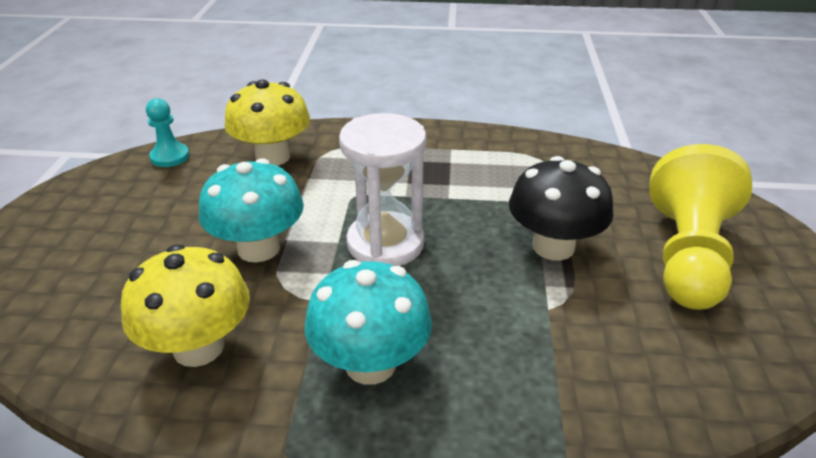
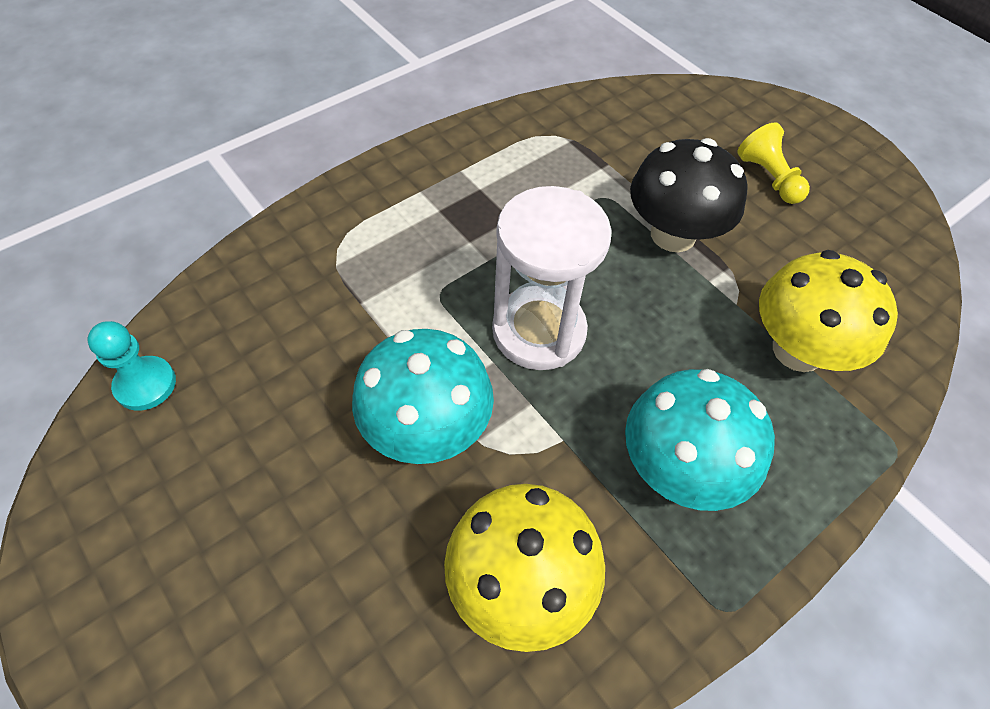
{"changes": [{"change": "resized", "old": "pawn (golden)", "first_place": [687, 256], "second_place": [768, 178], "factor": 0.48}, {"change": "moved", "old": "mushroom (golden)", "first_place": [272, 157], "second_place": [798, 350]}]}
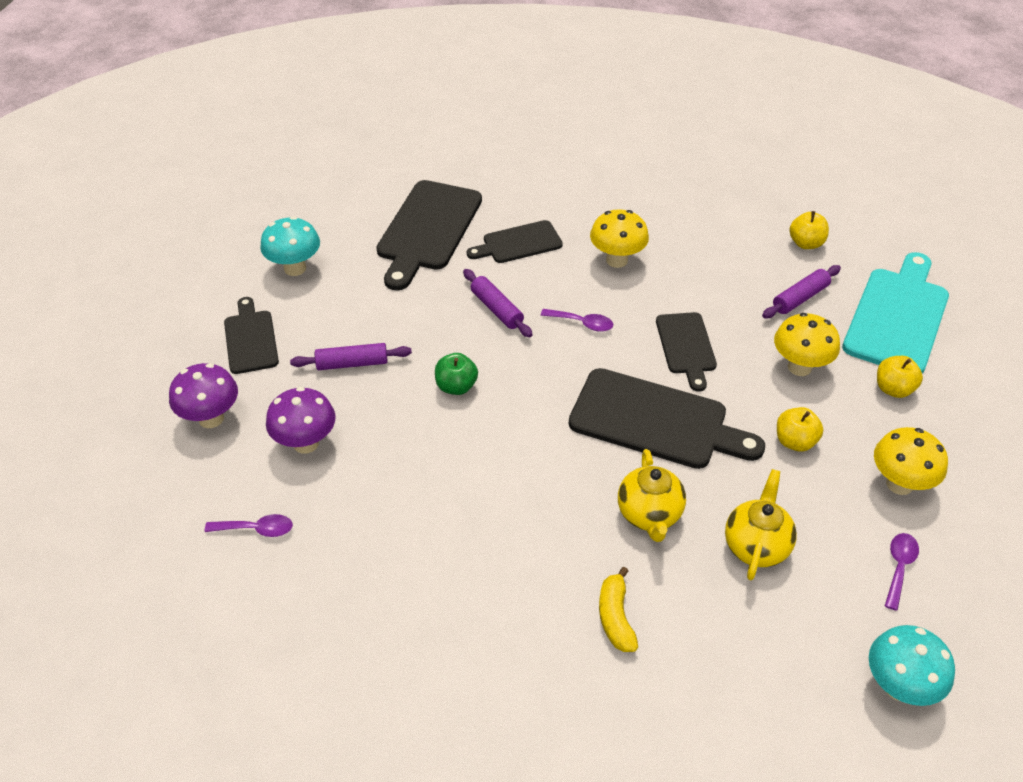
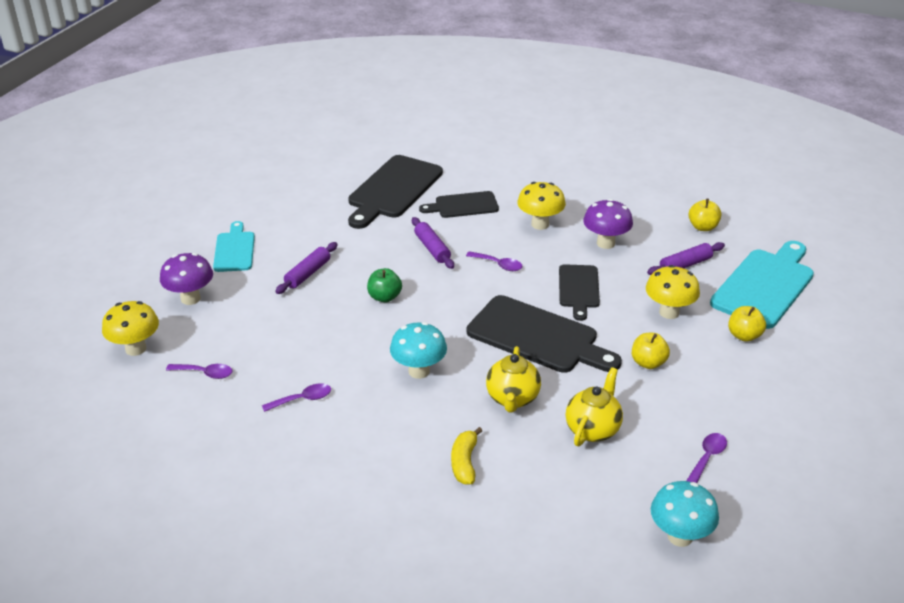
{"changes": [{"change": "moved", "old": "mushroom (golden)", "first_place": [899, 484], "second_place": [136, 349]}, {"change": "recoloured", "old": "bread board (black)", "new": "bread board (teal)", "first_place": [250, 339], "second_place": [234, 250]}, {"change": "added", "new": "spoon (violet)", "second_place": [303, 399]}, {"change": "turned", "old": "rolling pin (violet)", "first_place": [352, 363], "second_place": [308, 274], "degrees": -60}, {"change": "moved", "old": "mushroom (teal)", "first_place": [295, 268], "second_place": [419, 371]}, {"change": "moved", "old": "mushroom (violet)", "first_place": [306, 443], "second_place": [605, 243]}]}
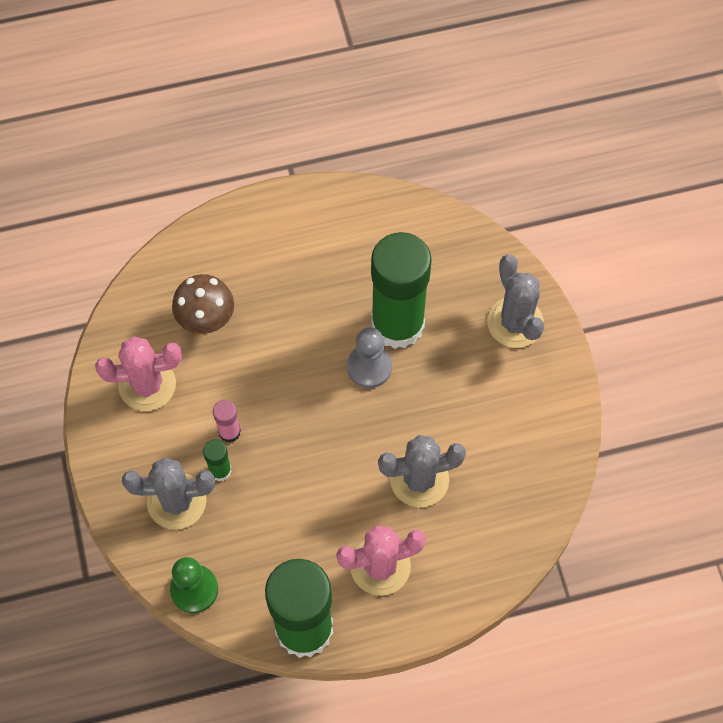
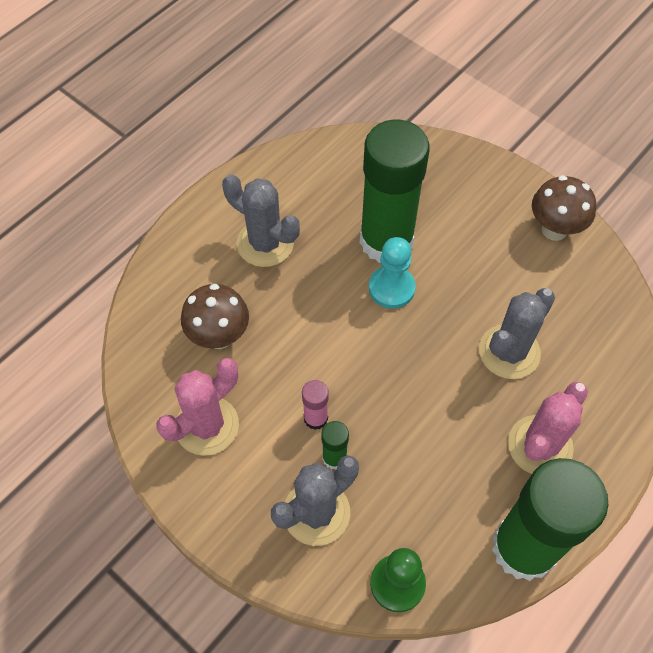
{"changes": [{"change": "moved", "old": "prickly plant (gray)", "first_place": [515, 322], "second_place": [265, 243]}, {"change": "recoloured", "old": "pawn (gray)", "new": "pawn (teal)", "first_place": [369, 367], "second_place": [391, 288]}, {"change": "added", "new": "mushroom (russet)", "second_place": [554, 229]}]}
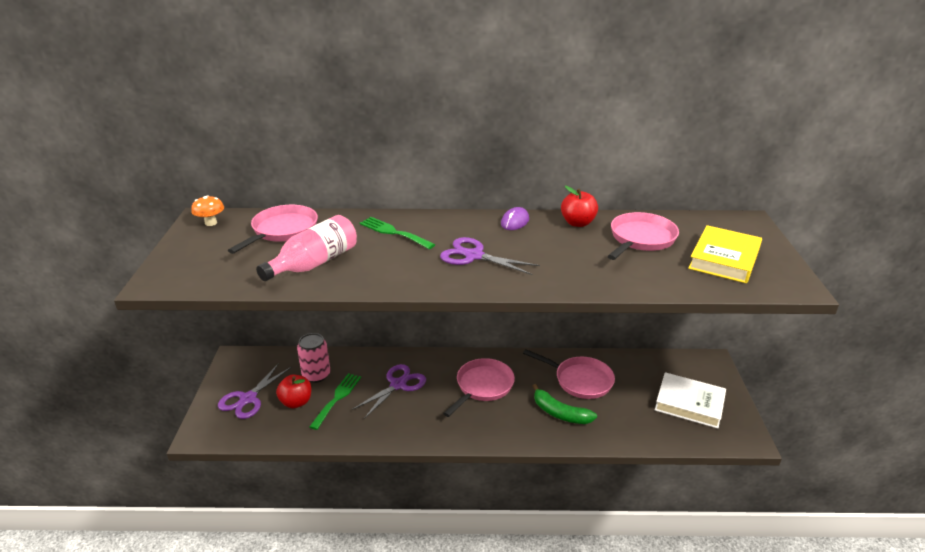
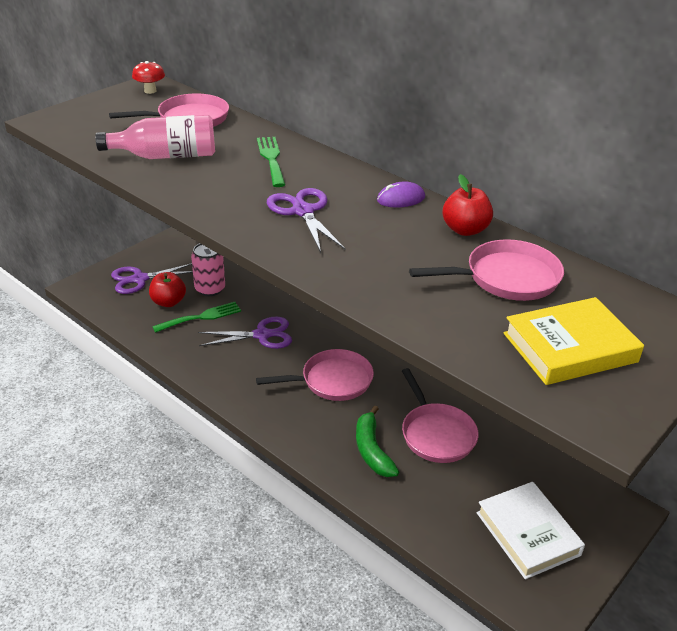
{"changes": [{"change": "recoloured", "old": "mushroom (orange-coloured)", "new": "mushroom (scarlet)", "first_place": [211, 223], "second_place": [150, 91]}]}
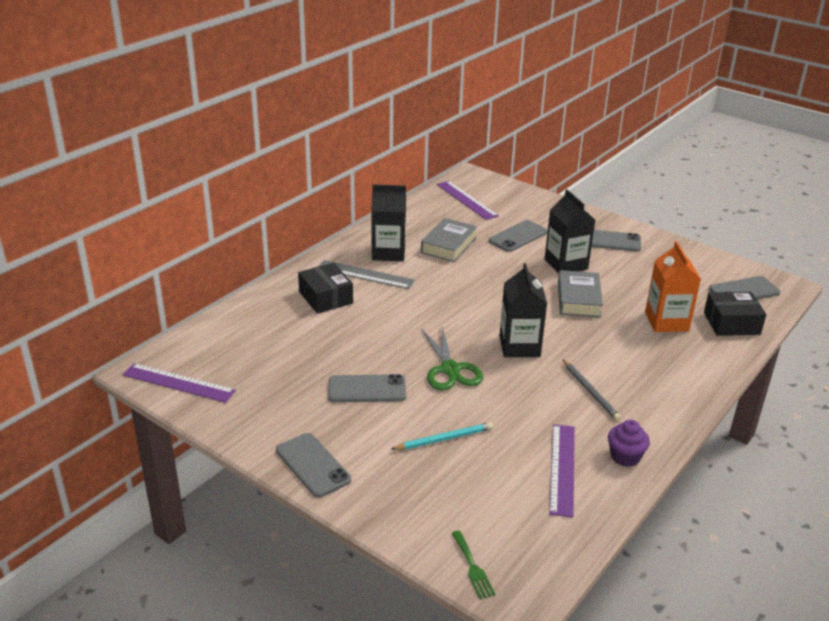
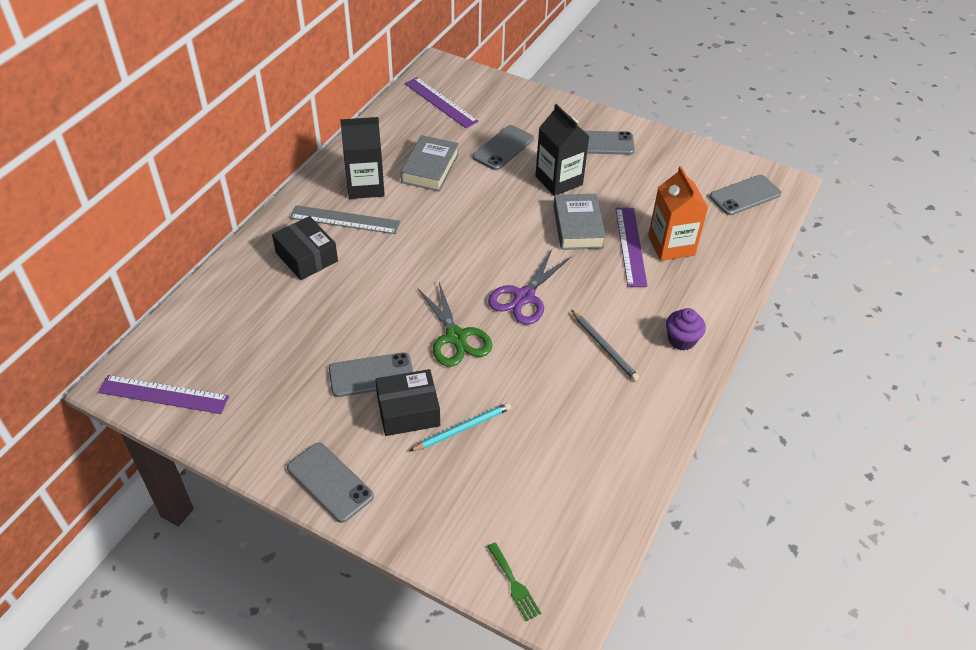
{"changes": [{"change": "moved", "old": "package (black)", "first_place": [731, 323], "second_place": [408, 411]}, {"change": "replaced", "old": "milk carton (black)", "new": "scissors (violet)", "first_place": [519, 346], "second_place": [524, 297]}, {"change": "moved", "old": "measuring stick (violet)", "first_place": [562, 468], "second_place": [630, 246]}, {"change": "moved", "old": "fairy cake (violet)", "first_place": [625, 457], "second_place": [681, 340]}]}
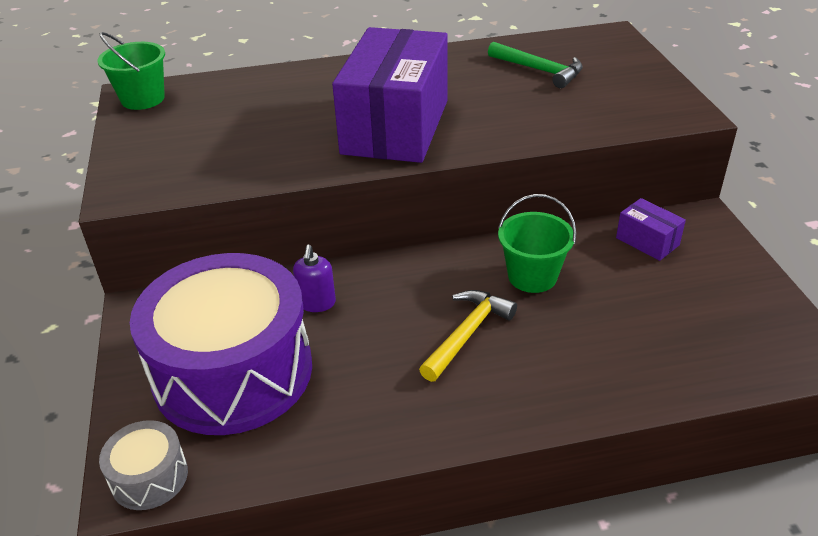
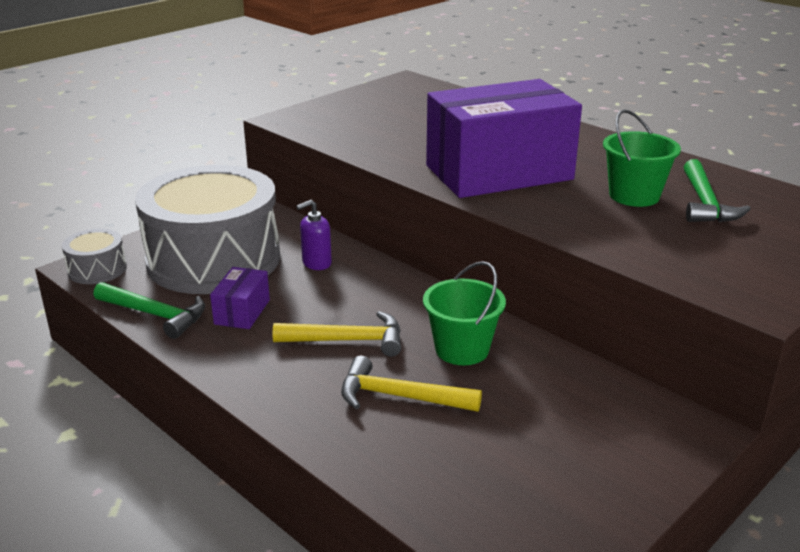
{"changes": [{"change": "added", "new": "carpenter's hammer (green)", "second_place": [155, 315]}, {"change": "recoloured", "old": "snare drum (violet)", "new": "snare drum (gray)", "first_place": [233, 371], "second_place": [214, 260]}, {"change": "moved", "old": "package (violet)", "first_place": [647, 241], "second_place": [242, 312]}, {"change": "added", "new": "carpenter's hammer (golden)", "second_place": [400, 397]}, {"change": "moved", "old": "pail (green)", "first_place": [143, 99], "second_place": [634, 196]}]}
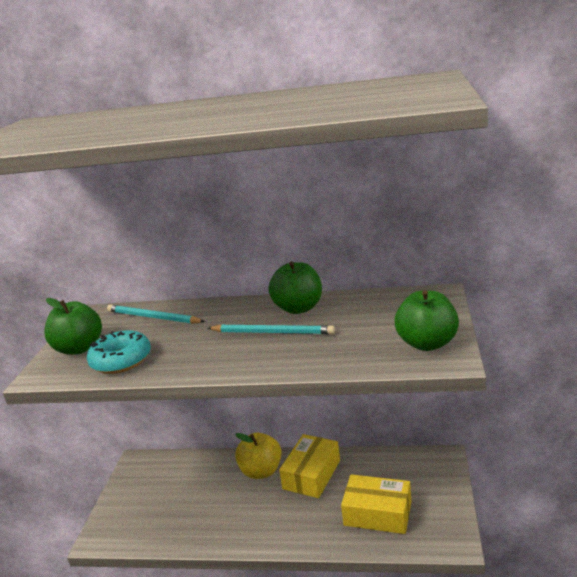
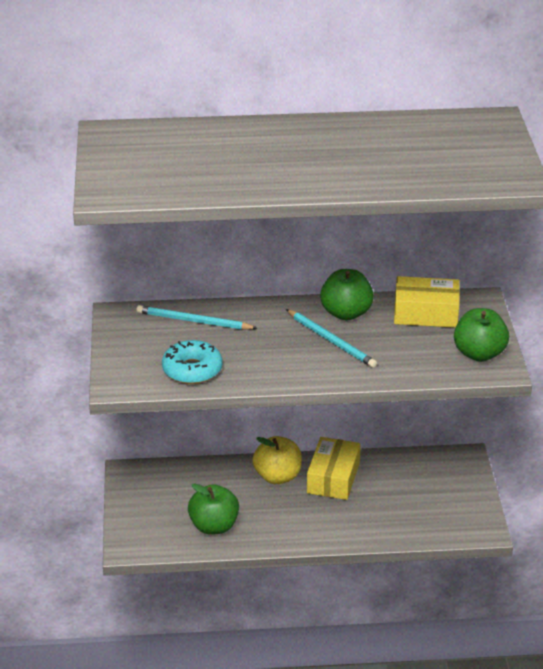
{"changes": [{"change": "moved", "old": "toy apple (green)", "first_place": [79, 348], "second_place": [214, 526]}, {"change": "turned", "old": "lead pencil (teal)", "first_place": [273, 332], "second_place": [331, 341], "degrees": 45}, {"change": "moved", "old": "package (golden)", "first_place": [377, 513], "second_place": [426, 313]}]}
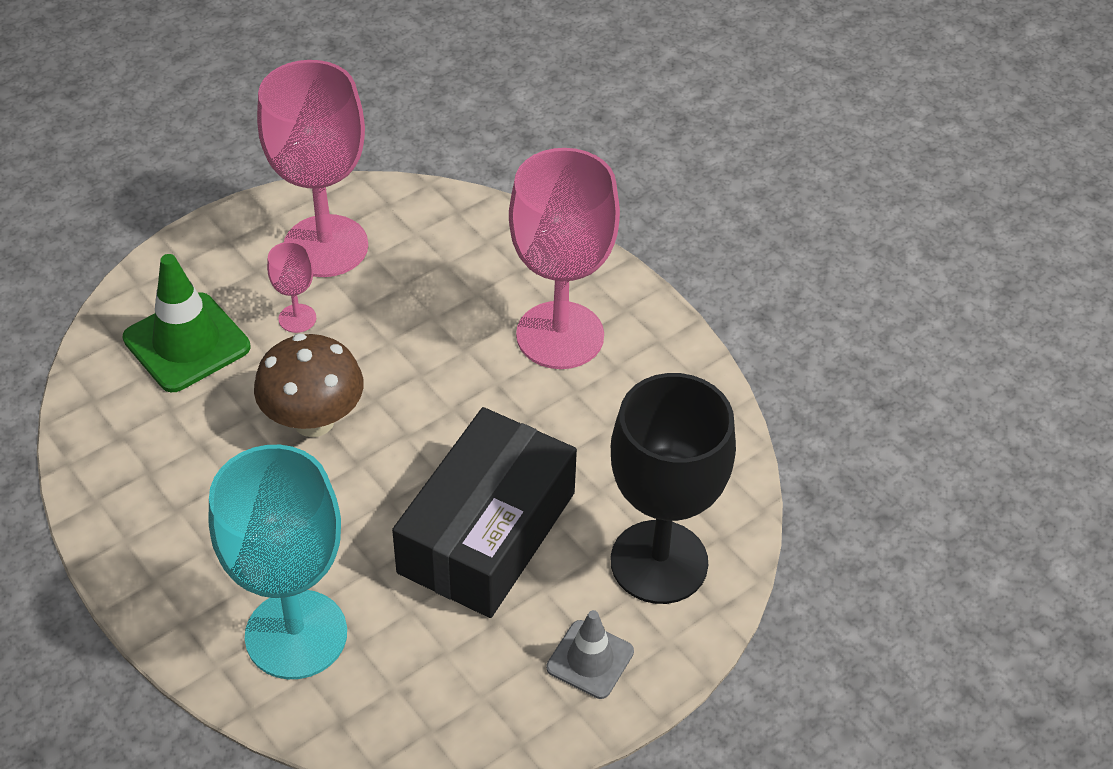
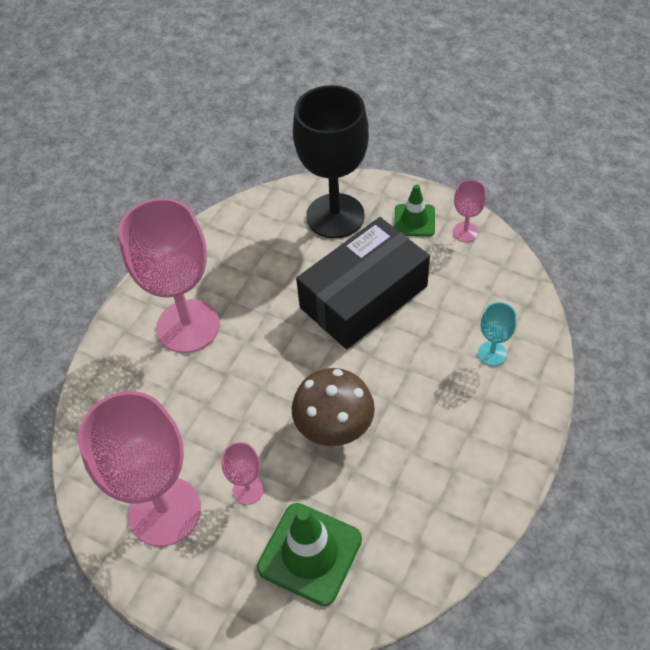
{"changes": [{"change": "turned", "old": "package (black)", "first_place": [487, 532], "second_place": [364, 297], "degrees": -45}, {"change": "recoloured", "old": "safety cone (gray)", "new": "safety cone (green)", "first_place": [590, 659], "second_place": [414, 220]}, {"change": "added", "new": "chalice (rose-pink)", "second_place": [465, 232]}, {"change": "resized", "old": "chalice (teal)", "first_place": [296, 634], "second_place": [492, 353], "factor": 0.43}]}
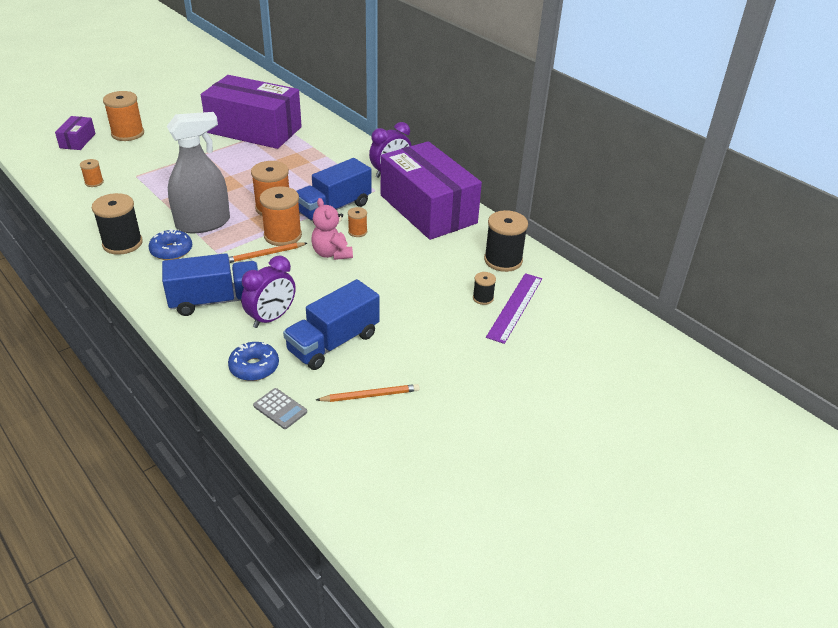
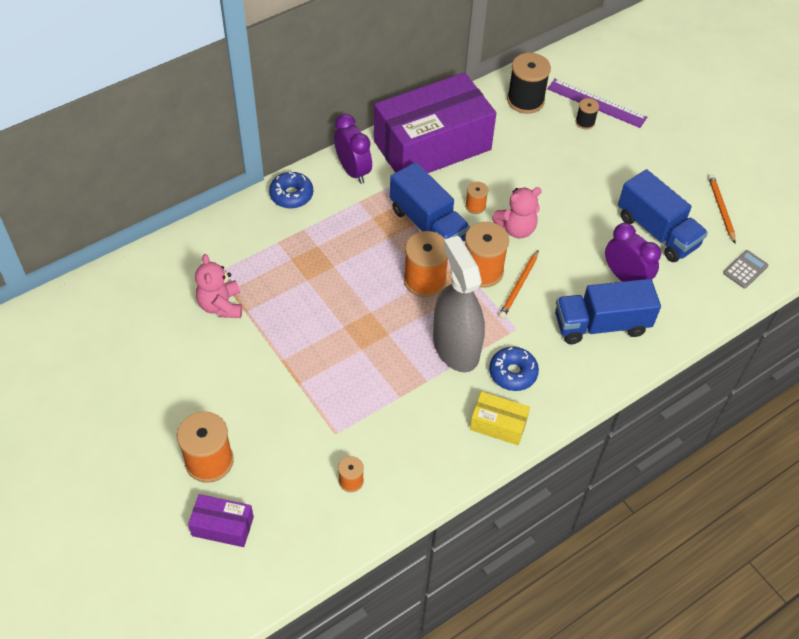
{"changes": [{"change": "replaced", "old": "package (violet)", "new": "stuffed bear (rose-pink)", "first_place": [254, 130], "second_place": [221, 305]}, {"change": "moved", "old": "donut (blue)", "first_place": [254, 367], "second_place": [291, 195]}, {"change": "replaced", "old": "spool (black)", "new": "package (golden)", "first_place": [122, 243], "second_place": [498, 424]}, {"change": "turned", "old": "lead pencil (orange-coloured)", "first_place": [265, 255], "second_place": [519, 286], "degrees": 45}, {"change": "turned", "old": "toy truck (blue)", "first_place": [216, 301], "second_place": [601, 325], "degrees": -90}]}
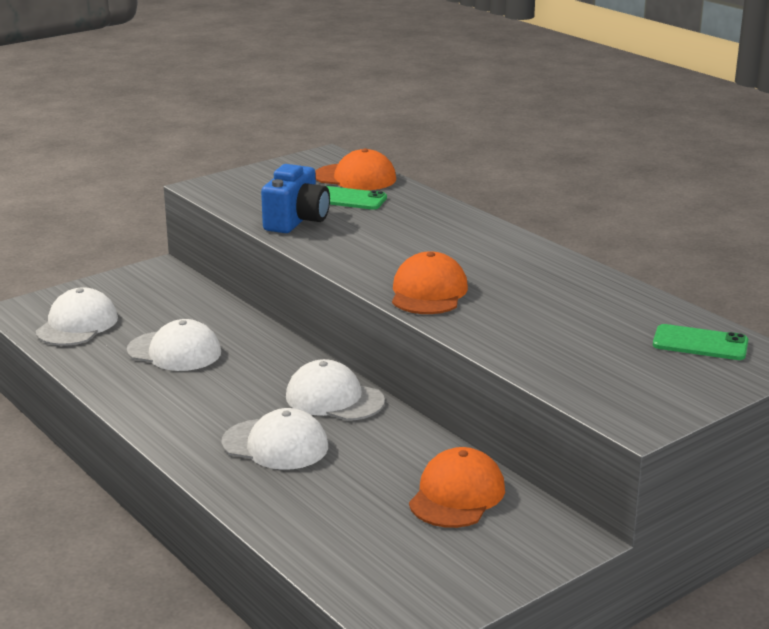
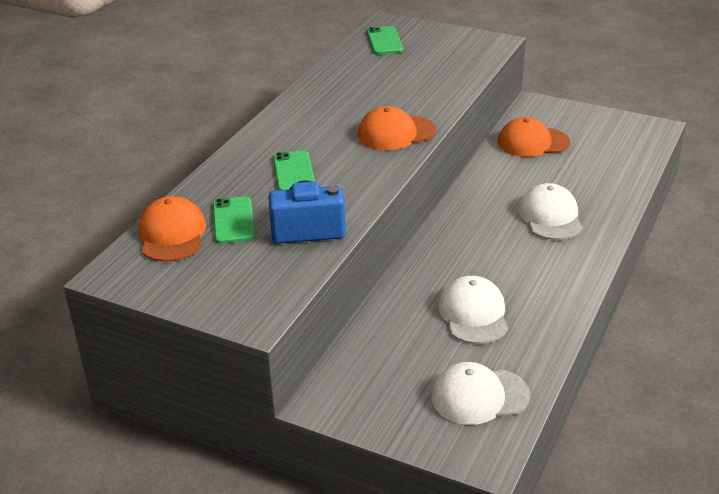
{"changes": [{"change": "added", "new": "phone (green)", "second_place": [293, 172]}, {"change": "removed", "old": "cap (snow-white)", "first_place": [334, 399]}]}
